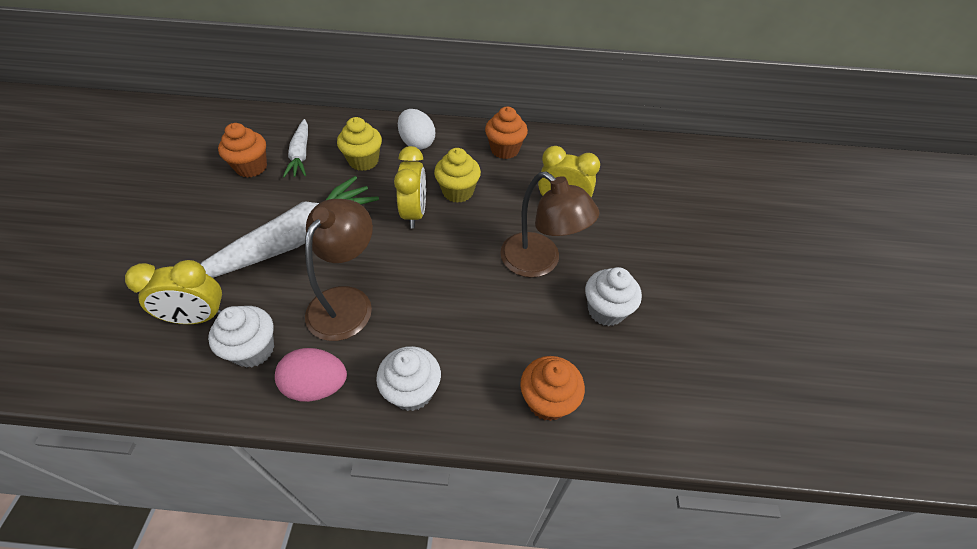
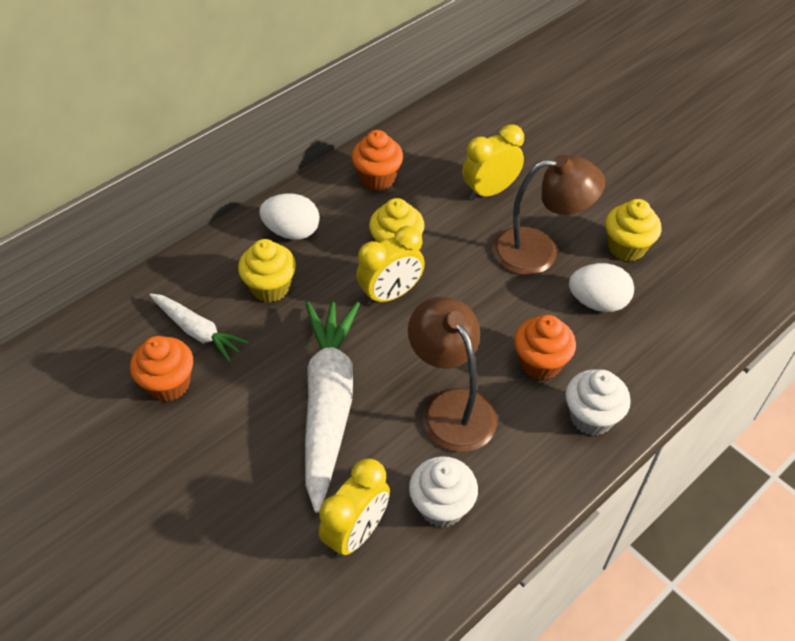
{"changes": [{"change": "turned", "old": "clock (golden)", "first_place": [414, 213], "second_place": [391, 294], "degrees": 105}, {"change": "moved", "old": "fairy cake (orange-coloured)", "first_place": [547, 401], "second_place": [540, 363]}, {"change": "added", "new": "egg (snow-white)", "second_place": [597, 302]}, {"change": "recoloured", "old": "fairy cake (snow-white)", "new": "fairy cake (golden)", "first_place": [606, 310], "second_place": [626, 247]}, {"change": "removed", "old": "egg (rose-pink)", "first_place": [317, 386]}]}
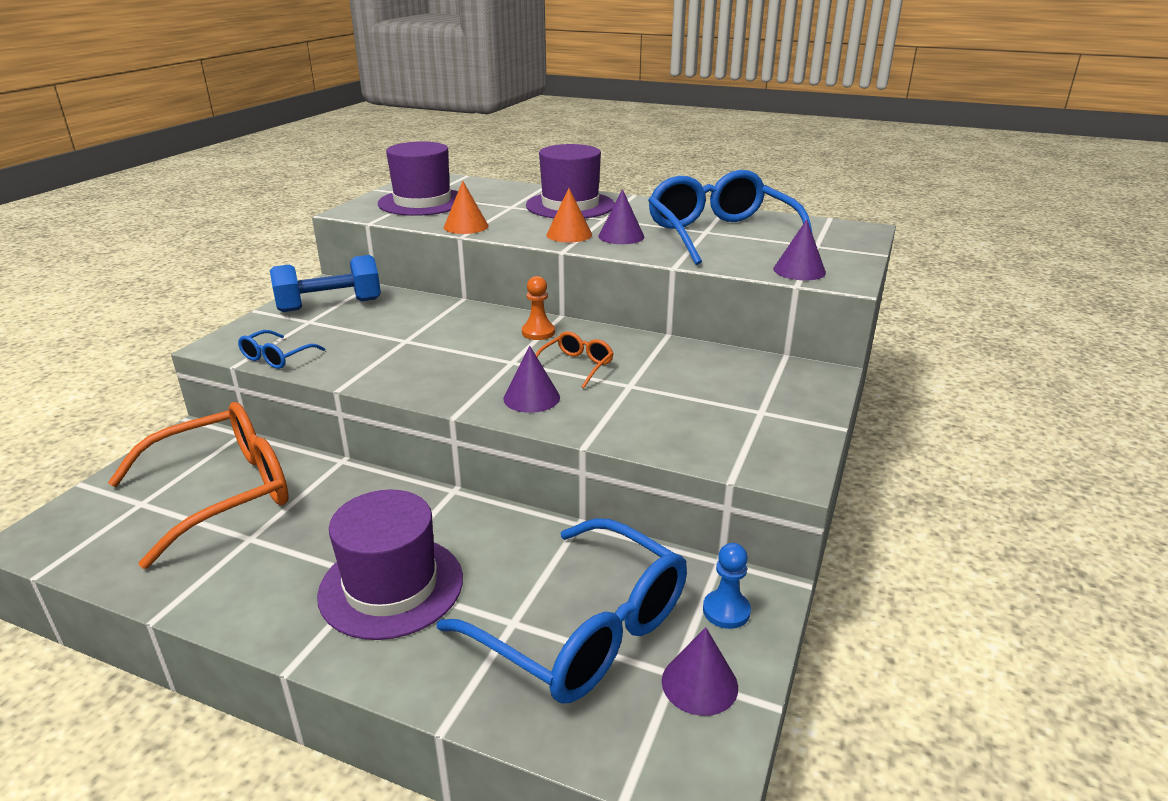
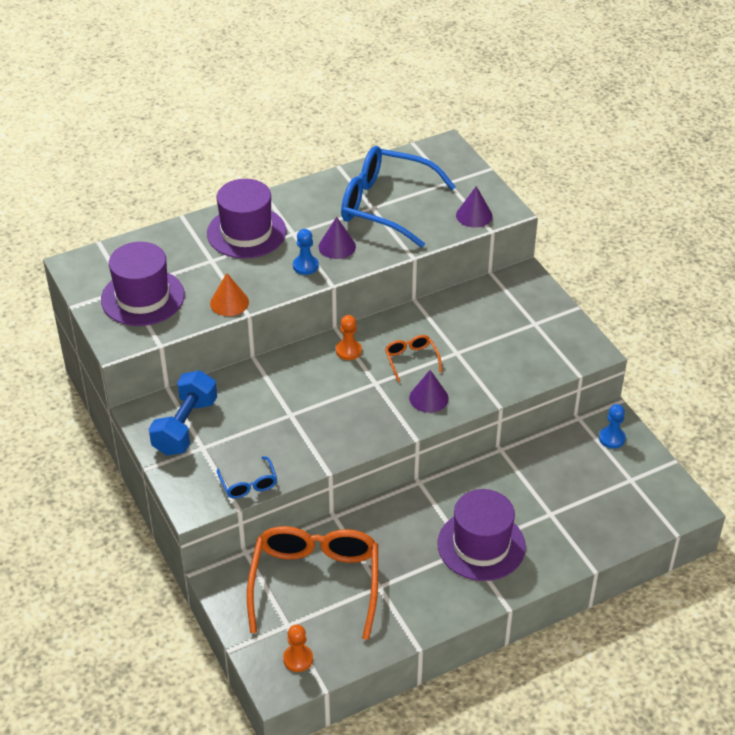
{"changes": [{"change": "added", "new": "pawn (orange-coloured)", "second_place": [298, 659]}, {"change": "replaced", "old": "cone (orange-coloured)", "new": "pawn (blue)", "first_place": [569, 234], "second_place": [305, 266]}, {"change": "removed", "old": "spectacles (blue)", "first_place": [584, 630]}, {"change": "removed", "old": "cone (violet)", "first_place": [699, 683]}]}
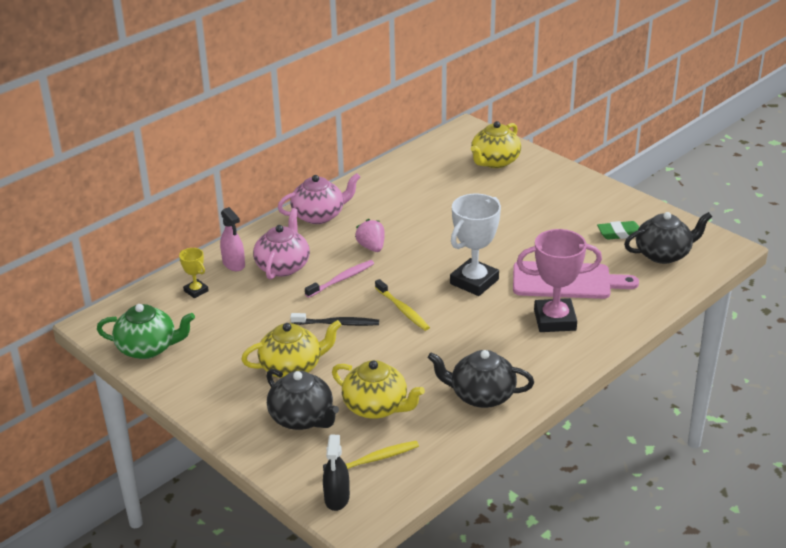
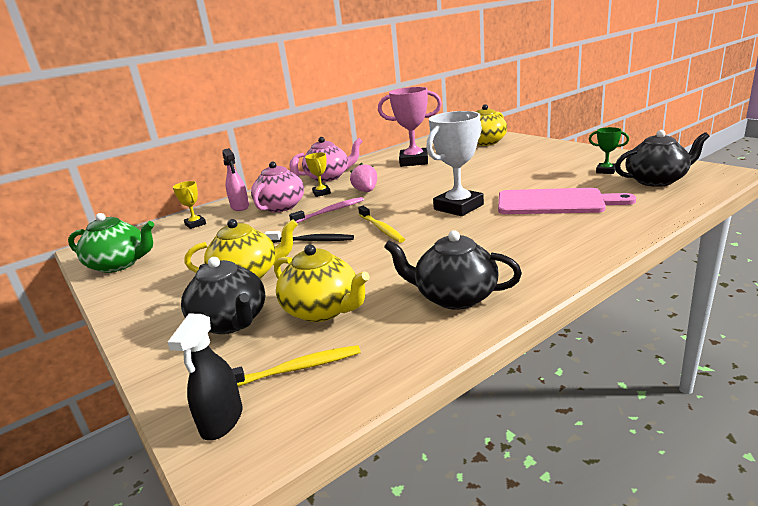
{"changes": [{"change": "added", "new": "award cup (golden)", "second_place": [321, 193]}, {"change": "moved", "old": "award cup (rose-pink)", "first_place": [555, 320], "second_place": [414, 161]}, {"change": "replaced", "old": "gum eraser (green)", "new": "award cup (green)", "first_place": [620, 233], "second_place": [606, 171]}]}
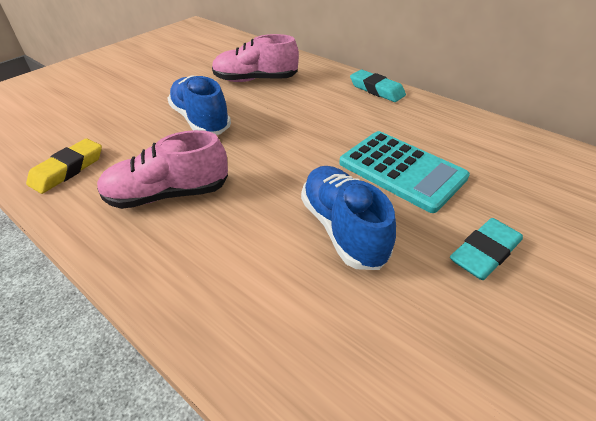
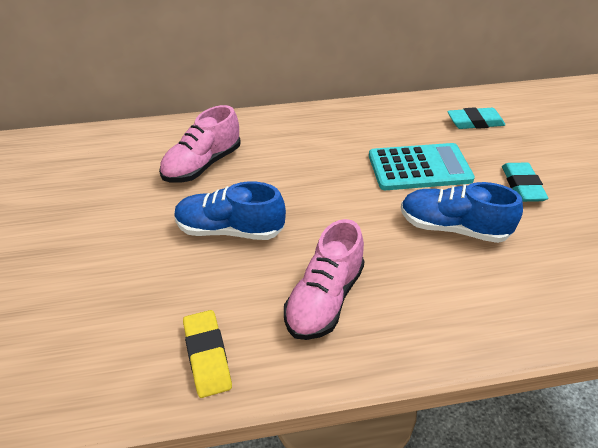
{"changes": [{"change": "moved", "old": "gum eraser (teal)", "first_place": [376, 90], "second_place": [475, 122]}]}
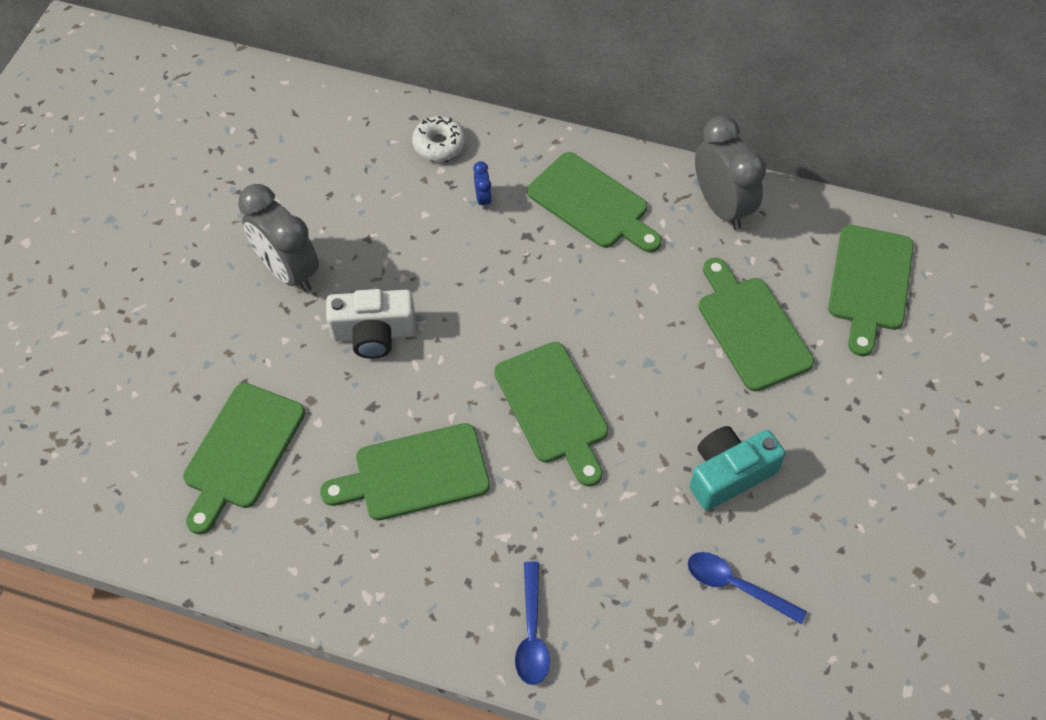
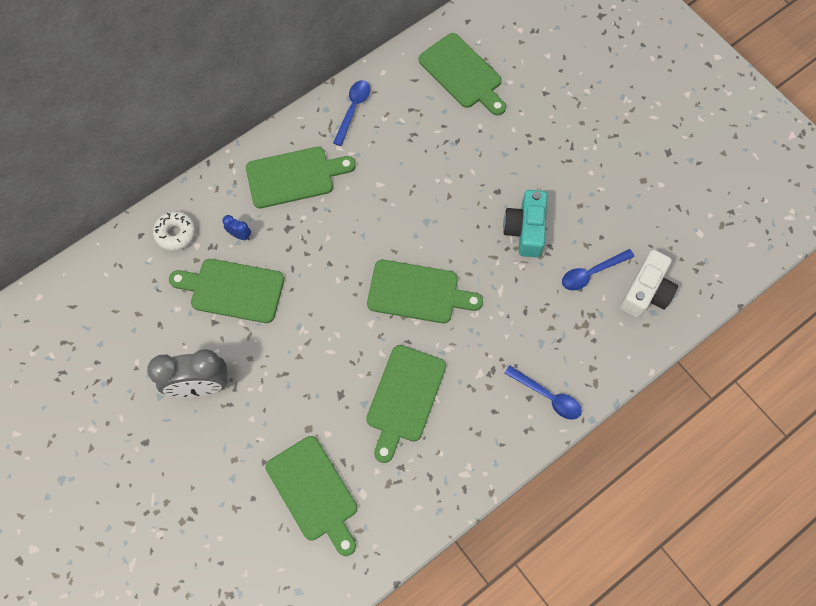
{"changes": [{"change": "moved", "old": "bread board (green)", "first_place": [751, 328], "second_place": [232, 290]}, {"change": "replaced", "old": "clock (gray)", "new": "spoon (blue)", "first_place": [721, 206], "second_place": [353, 110]}, {"change": "moved", "old": "camera (snow-white)", "first_place": [374, 333], "second_place": [646, 292]}]}
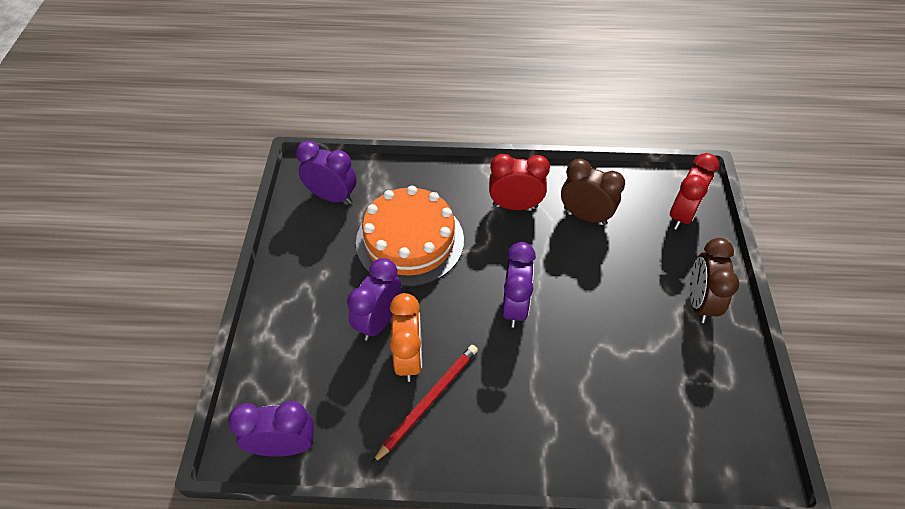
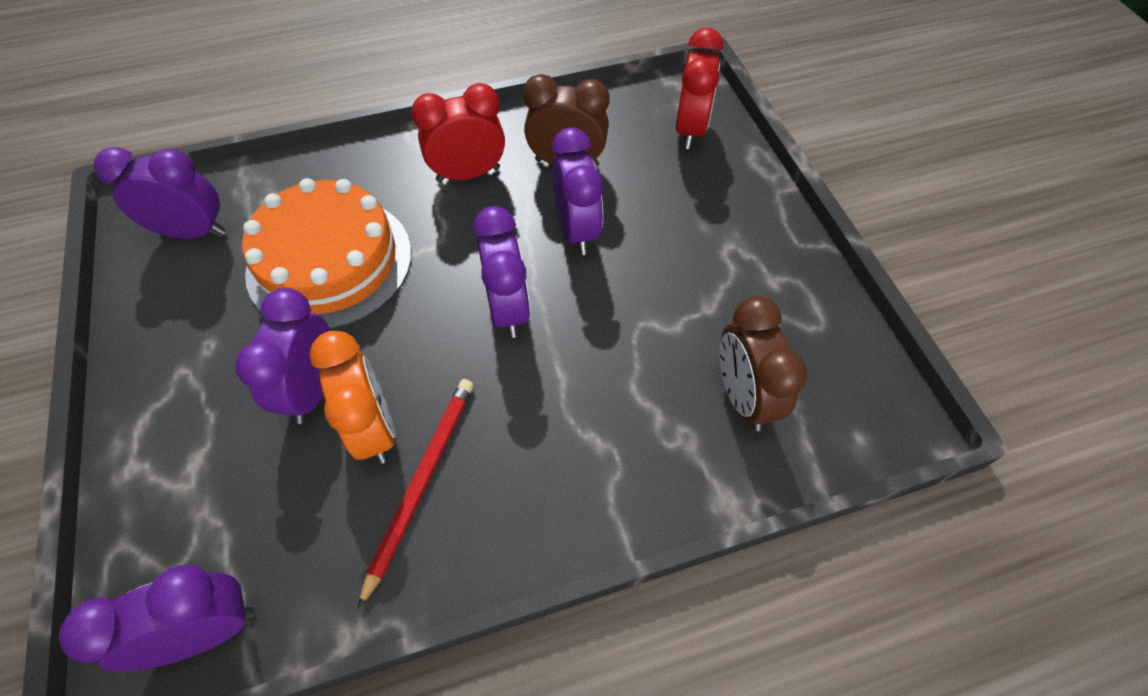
{"changes": [{"change": "added", "new": "clock (violet)", "second_place": [576, 230]}, {"change": "moved", "old": "clock (russet)", "first_place": [699, 302], "second_place": [743, 396]}]}
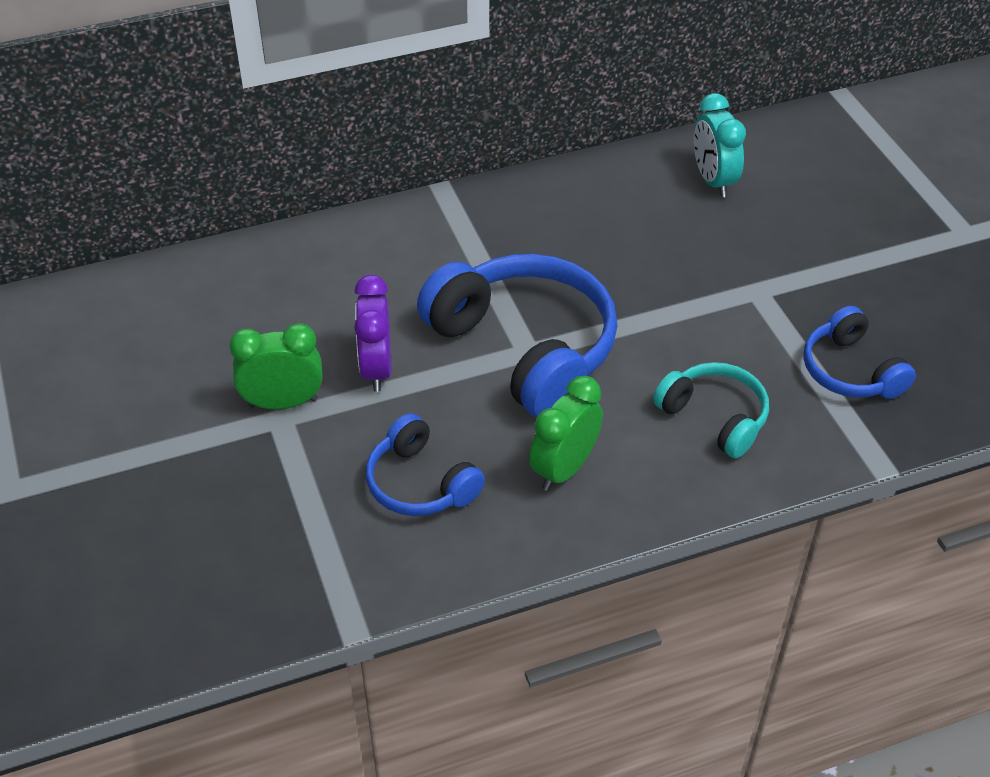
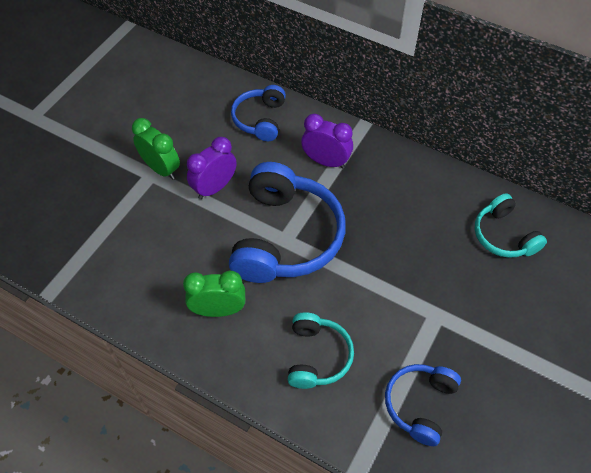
{"changes": [{"change": "moved", "old": "headphones (blue)", "first_place": [420, 483], "second_place": [260, 119]}, {"change": "added", "new": "clock (violet)", "second_place": [326, 161]}, {"change": "replaced", "old": "clock (teal)", "new": "headphones (teal)", "first_place": [713, 181], "second_place": [503, 235]}]}
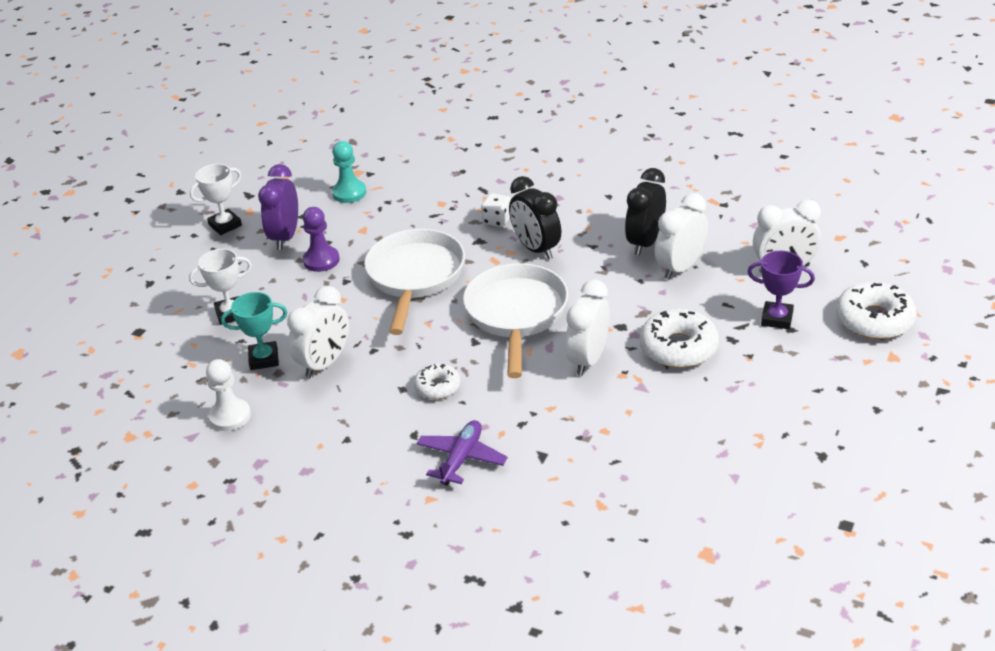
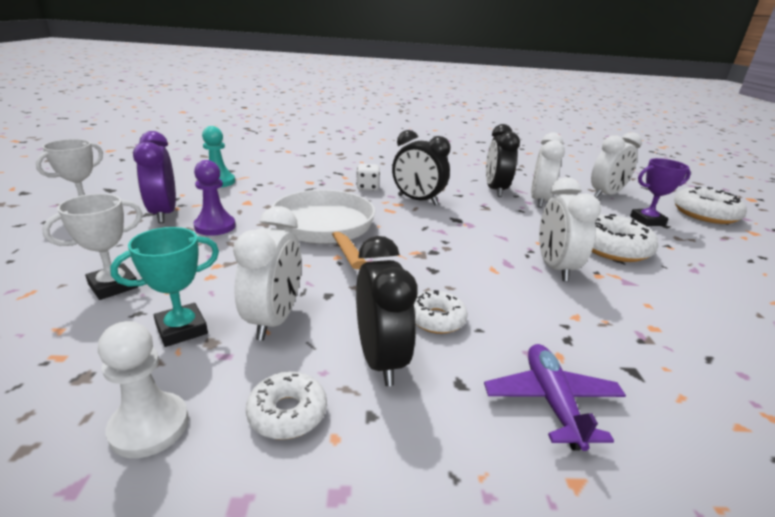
{"changes": [{"change": "added", "new": "donut (snow-white)", "second_place": [287, 413]}, {"change": "added", "new": "clock (black)", "second_place": [380, 359]}, {"change": "removed", "old": "skillet (snow-white)", "first_place": [516, 315]}]}
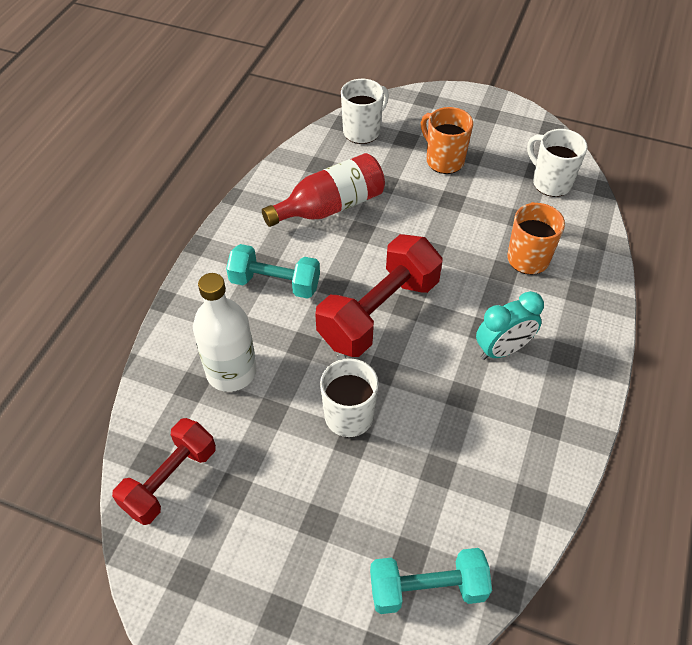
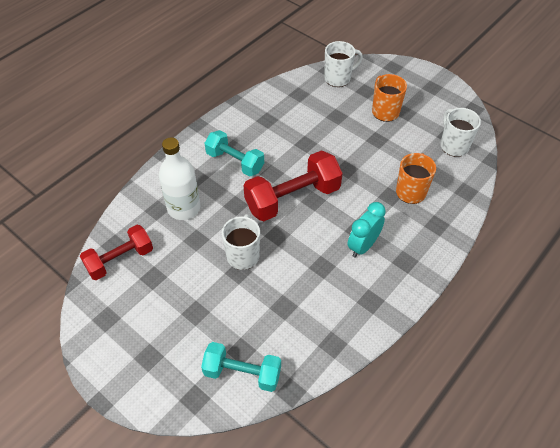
{"changes": [{"change": "turned", "old": "clock (teal)", "first_place": [502, 350], "second_place": [363, 246], "degrees": 135}, {"change": "removed", "old": "flask (scarlet)", "first_place": [330, 207]}]}
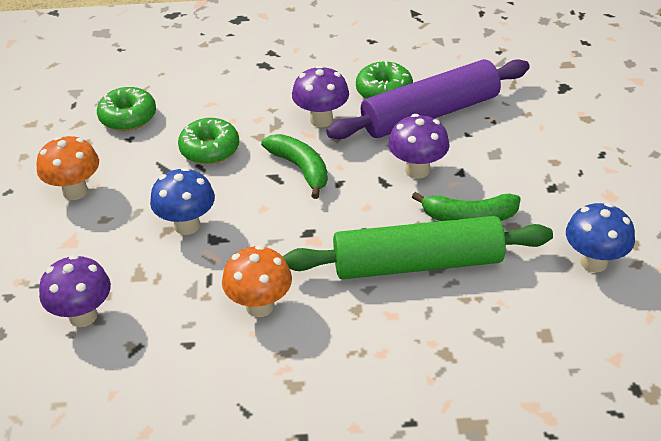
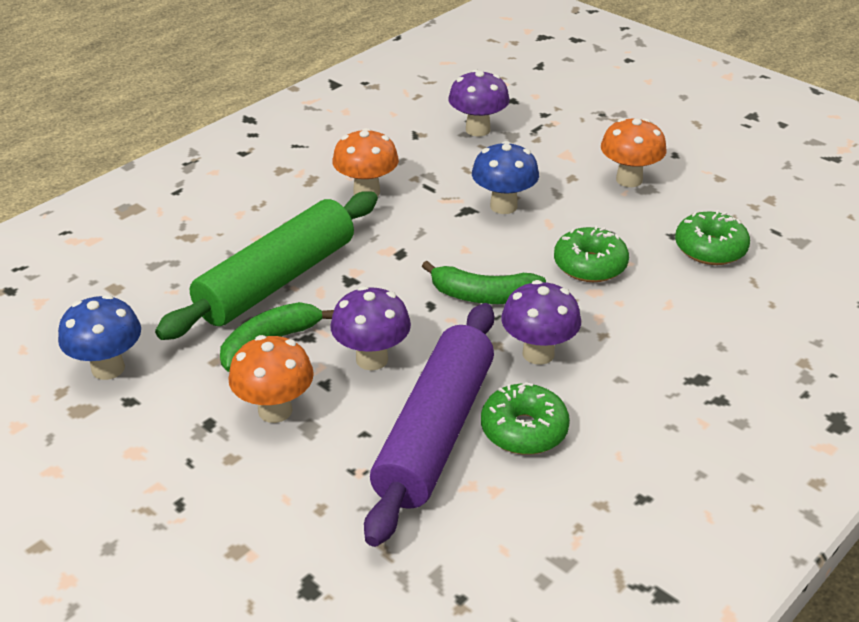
{"changes": [{"change": "added", "new": "mushroom (orange-coloured)", "second_place": [275, 410]}]}
